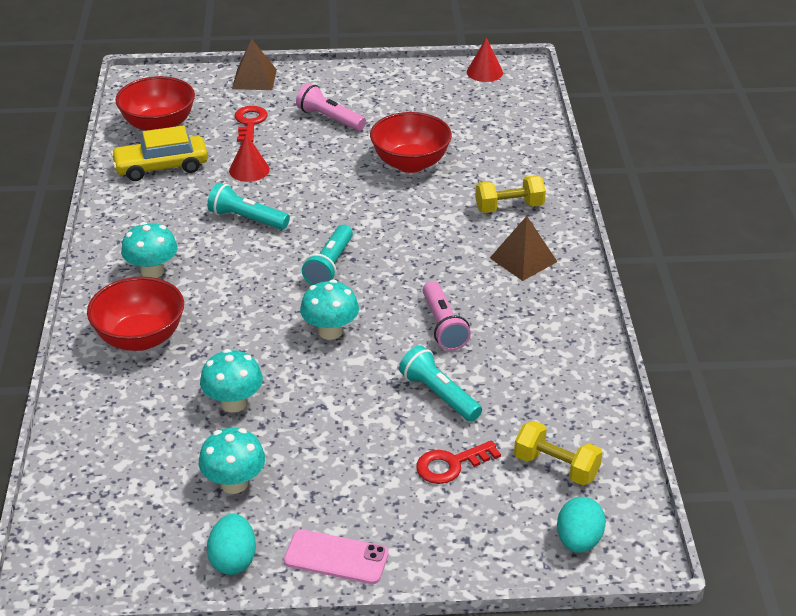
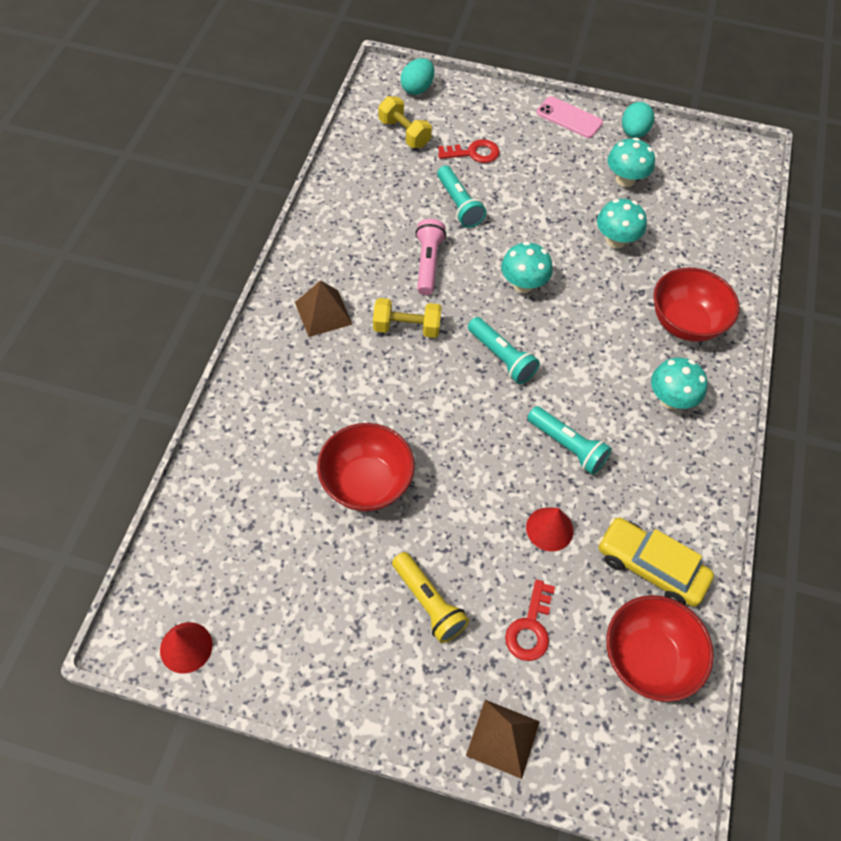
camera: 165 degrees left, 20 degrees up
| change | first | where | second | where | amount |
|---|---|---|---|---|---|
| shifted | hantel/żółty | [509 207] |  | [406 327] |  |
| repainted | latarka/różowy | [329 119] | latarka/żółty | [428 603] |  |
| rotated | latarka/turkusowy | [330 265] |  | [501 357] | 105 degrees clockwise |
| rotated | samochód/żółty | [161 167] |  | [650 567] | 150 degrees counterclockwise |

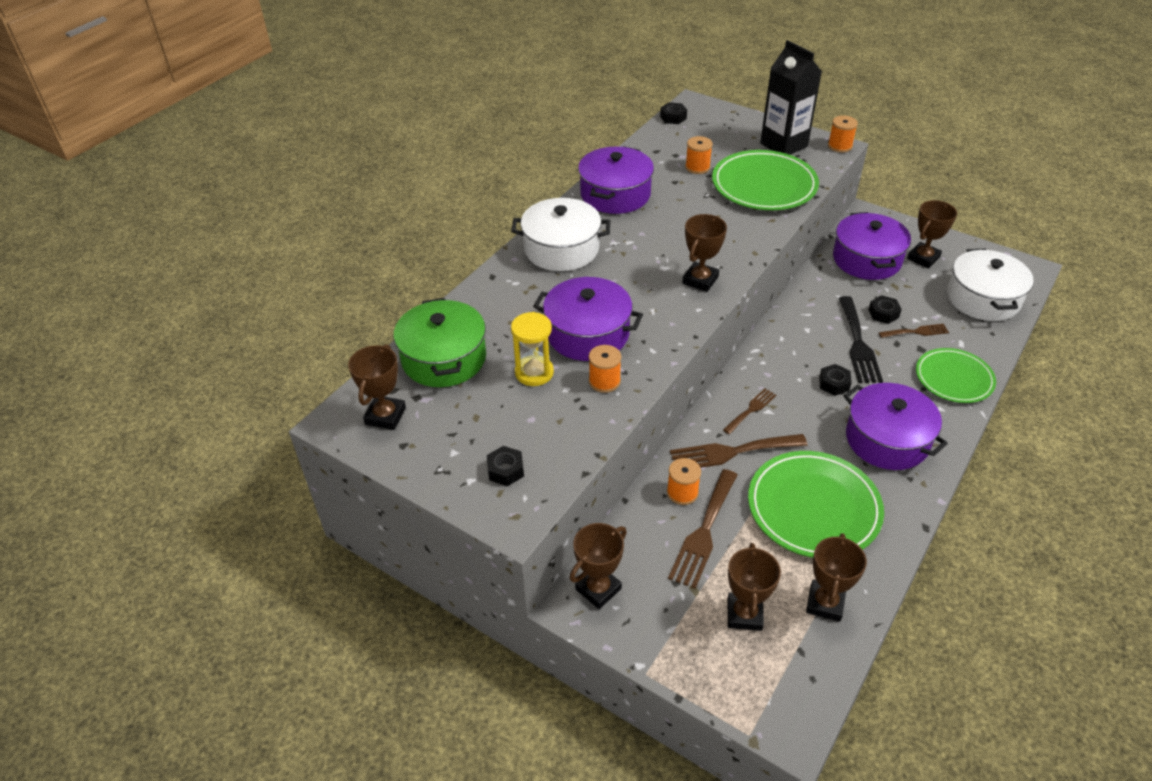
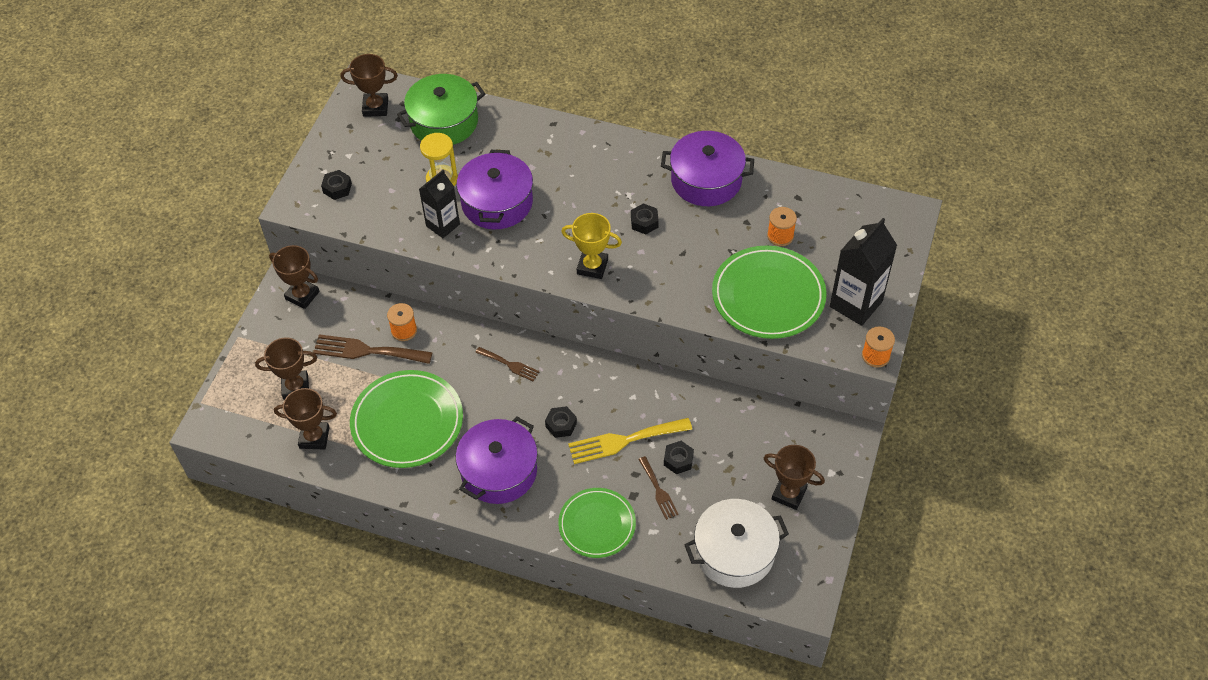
camera: 75 degrees right, 10 degrees up
| change | first | where | second | where | amount |
|---|---|---|---|---|---|
| swapped | szpulka/pomarańczowy | [604 381] | karton mleka/czarny | [443 225] |  |
| repainted | puchar/brązowy | [700 280] | puchar/żółty | [592 266] |  |
| repainted | widelec/czarny | [858 344] | widelec/żółty | [624 441] |  |
| shifted | nakrętka/czarny | [673 117] |  | [644 222] |  |
| gone | garnek/biały | [561 249] |  |  |  |
| gone | widelec/brązowy | [731 452] |  |  |  |
| gone | garnek/fioletowy | [867 259] |  |  |  |

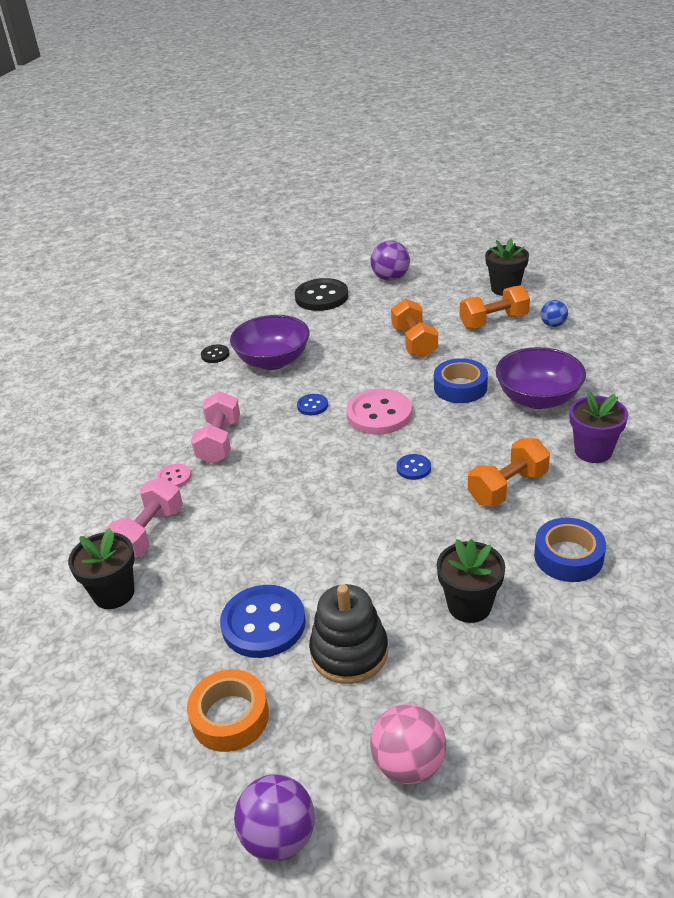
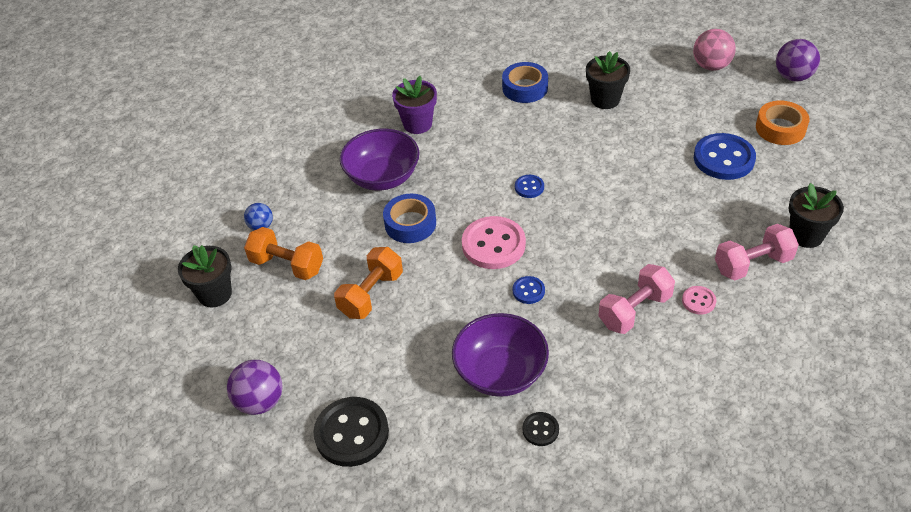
camera: 135 degrees left, 10 degrees up
| change | first | where | second | where | amount |
|---|---|---|---|---|---|
| gone | zabawka nakładanka/czarny | [349 652] |  |  |  |
| gone | hantel/pomarańczowy | [507 488] |  |  |  |

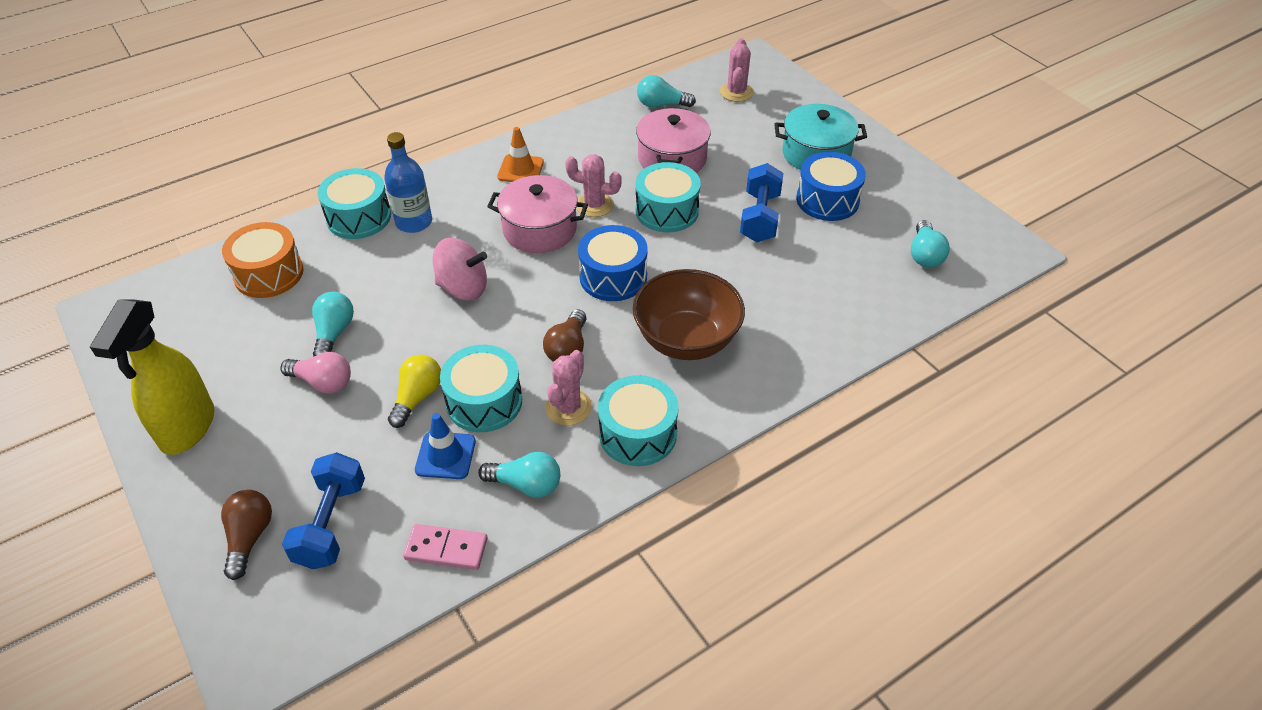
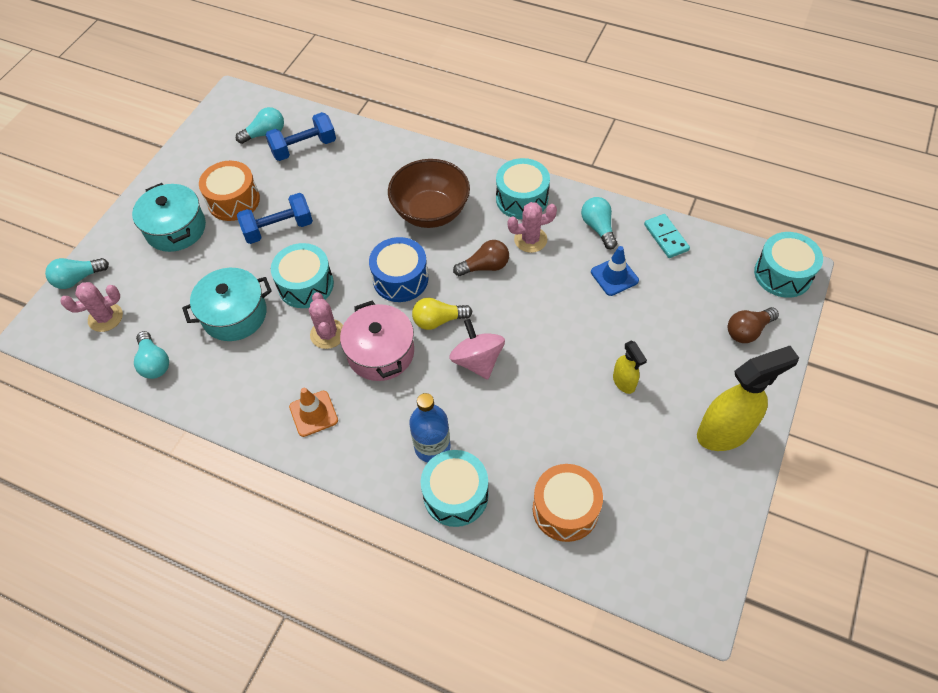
camera: 120 degrees left, 10 degrees up
| change | first | where | second | where | amount |
|---|---|---|---|---|---|
| shifted | żarówka/turkusowy | [334 333] |  | [78 279] |  |
| repainted | garnek/różowy | [672 159] | garnek/turkusowy | [234 315] |  |
| repainted | bęben/niebieski | [827 200] | bęben/pomarańczowy | [233 200] |  |
| shifted | hantel/niebieski | [331 523] |  | [304 147] |  |
| shifted | żarówka/żółty | [417 397] |  | [438 320] |  |
| swapped | żarówka/różowy | [323 382] | spryskiwacz/żółty | [624 382] |  |
| repainted | kostka domina/różowy | [446 549] | kostka domina/turkusowy | [666 237] |  |
| shifted | bęben/turkusowy | [484 402] |  | [782 274] |  |

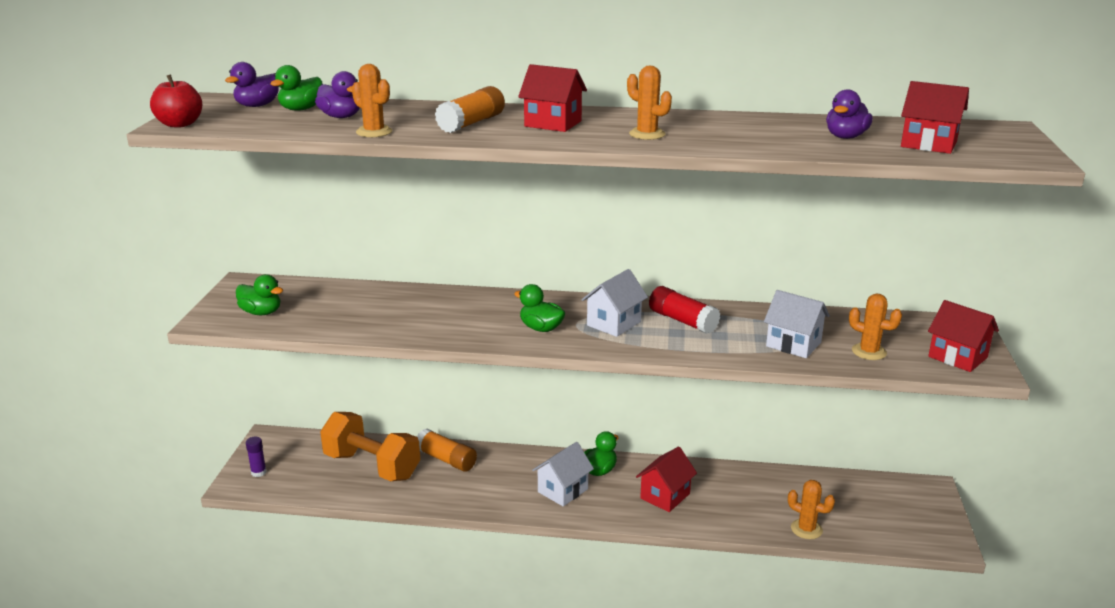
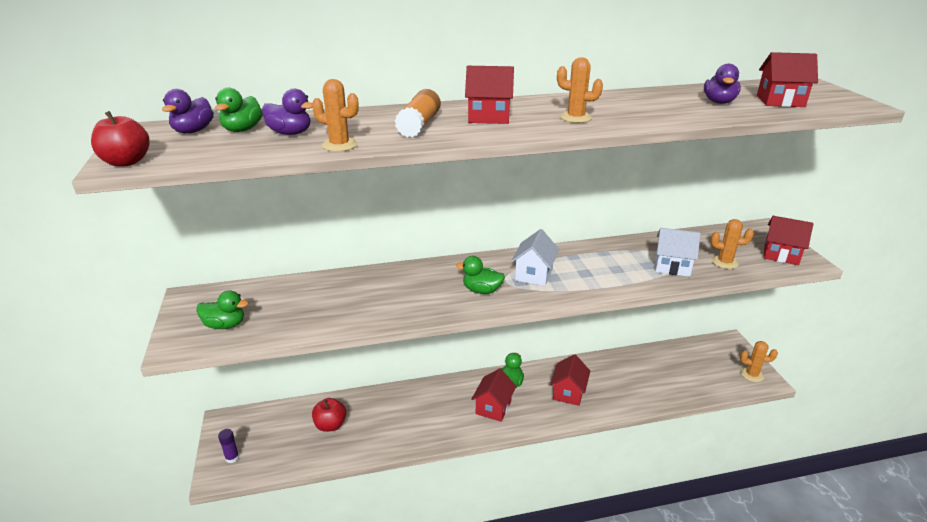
camera: 20 degrees left, 5 degrees up
| change | first | where | second | where | amount |
|---|---|---|---|---|---|
| swapped | hantel/pomarańczowy | [372 466] | jabłko/czerwony | [330 425] |  |
| repainted | domek/biały | [562 490] | domek/czerwony | [493 407] |  |
| shifted | kaktus/pomarańczowy | [806 529] |  | [752 375] |  |
| gone | klej w sztyfcie/pomarańczowy | [446 459] |  |  |  |
| gone | klej w sztyfcie/czerwony | [682 321] |  |  |  |

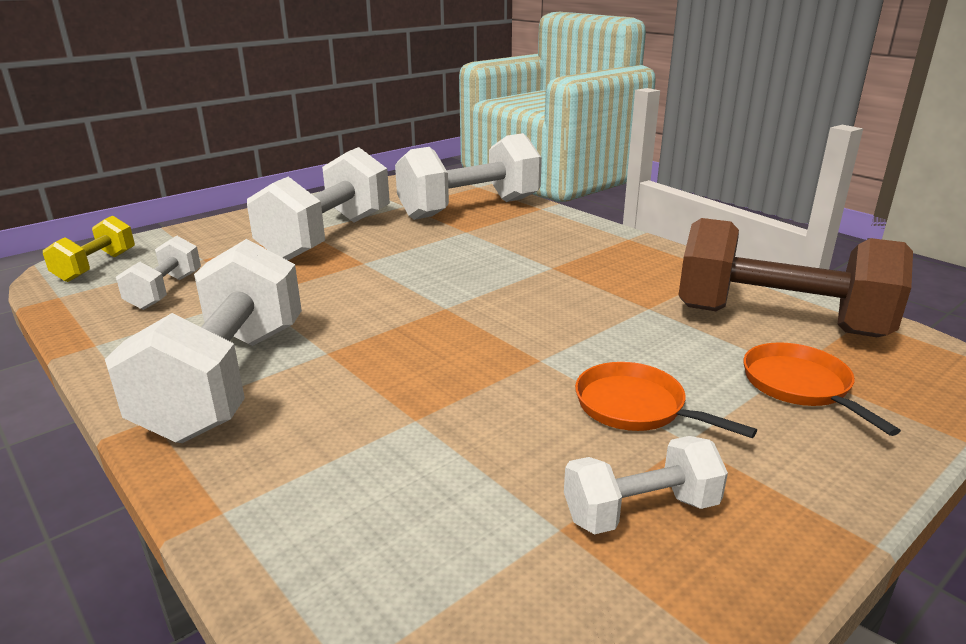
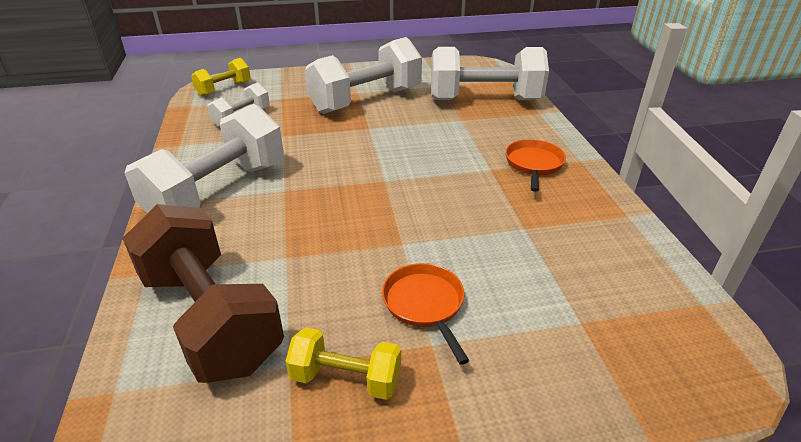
camera: 30 degrees right, 10 degrees up
| change | first | where | second | where | amount |
|---|---|---|---|---|---|
| shifted | hantel/brązowy | [778 321] |  | [210 318] |  |
| repainted | hantel/biały | [640 511] | hantel/żółty | [346 378] |  |
| shifted | patelnia/pomarańczowy | [800 386] |  | [534 164] |  |

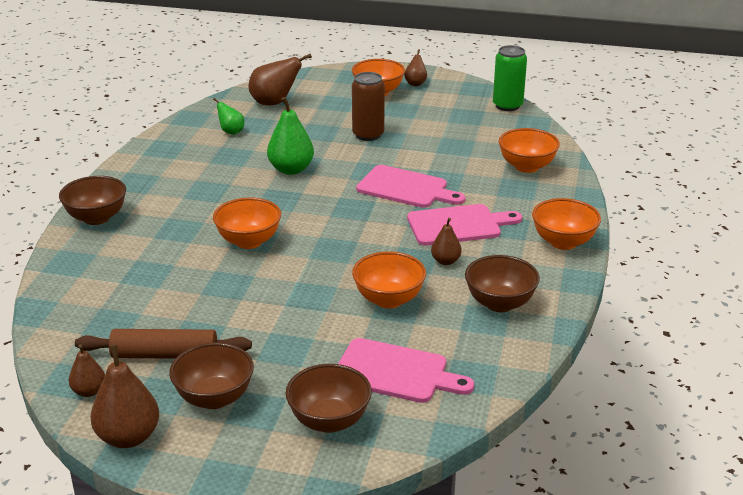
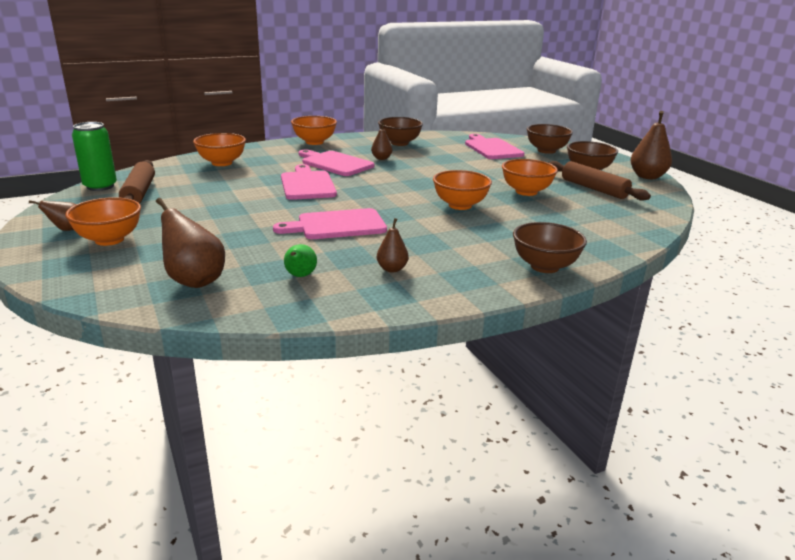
camera: 130 degrees left, 5 degrees down
| change | first | where | second | where | amount |
|---|---|---|---|---|---|
| new |  |  | wałek do ciasta/brązowy | [139 193] |  |
| swapped | gruszka/zielony | [291 169] | deska do krojenia/różowy | [337 225] |  |
| shifted | gruszka/brązowy | [89 391] |  | [392 269] |  |
| shifted | miska/pomarańczowy | [388 299] |  | [526 192] |  |
| gone | puszka/brązowy | [368 135] |  |  |  |

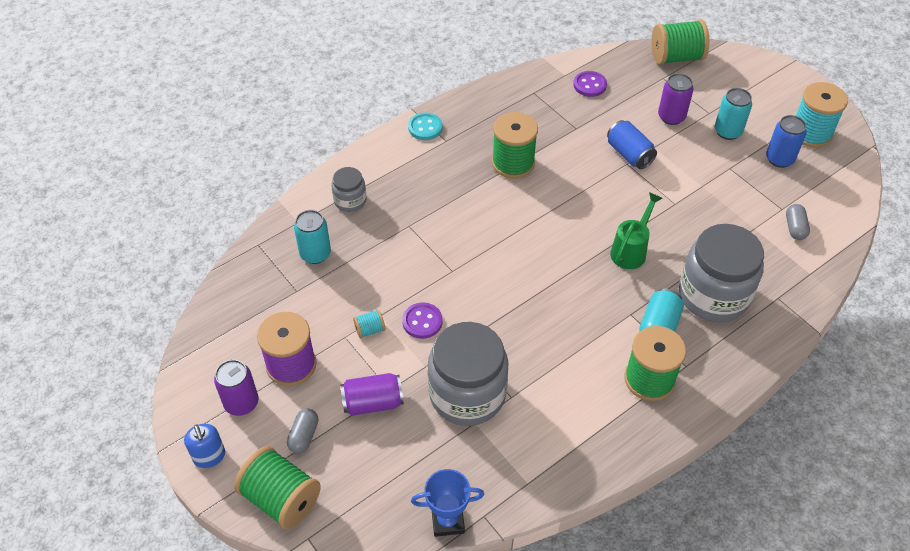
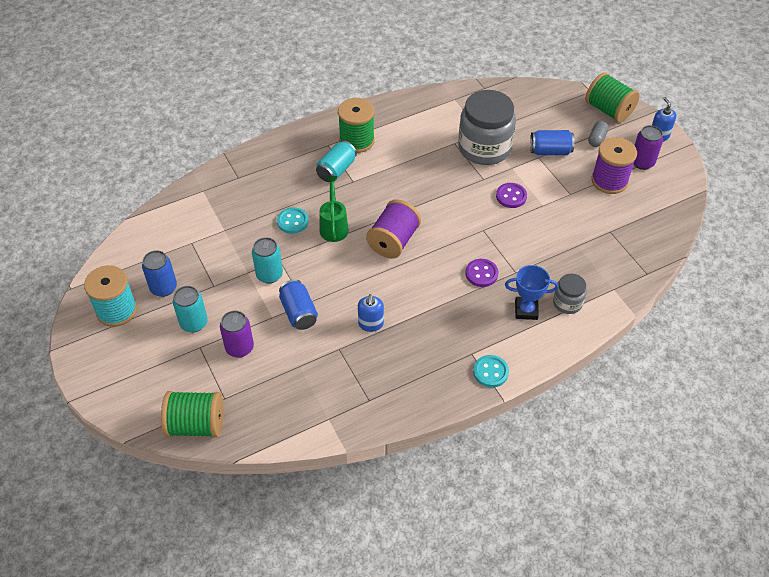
camera: 170 degrees left, 0 degrees up
| change | first | where | second | where | amount |
|---|---|---|---|---|---|
| shifted | puszka/turkusowy | [315 254] |  | [269 275] |  |
| new |  |  | guzik/turkusowy | [293 221] |  |
| rotated | konewka/zielony | [631 250] |  | [334 226] | 135 degrees clockwise |
| new |  |  | dozownik mydła/niebieski | [371 324] |  |
| new |  |  | szpulka/fioletowy | [393 241] |  |
| shifted | guzik/fioletowy | [589 85] |  | [481 274] |  |
| shifted | puchar/niebieski | [448 521] |  | [526 310] |  |
| repainted | puszka/fioletowy | [373 403] | puszka/niebieski | [550 151] |  |
| gone | szpulka/turkusowy | [370 330] |  |  |  |
| gone | szpulka/zielony | [513 163] |  |  |  |
| gone | słoik/szary | [713 295] |  |  |  |
| gone | kapsułka/szary | [795 228] |  |  |  |

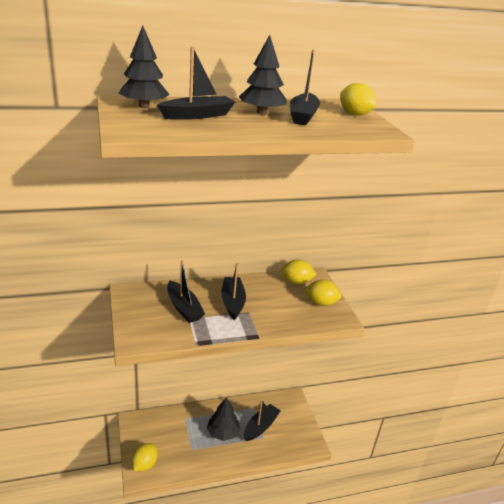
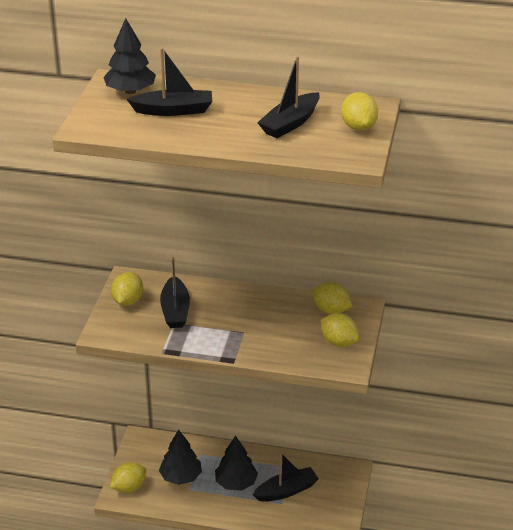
camera: 30 degrees right, 5 degrees up
| change | first | where | second | where | amount |
|---|---|---|---|---|---|
| new |  |  | cytryna/żółty | [128 301] |  |
| shifted | drzewko/czarny | [261 112] |  | [181 477] |  |
| gone | łódka/czarny | [232 302] |  |  |  |

